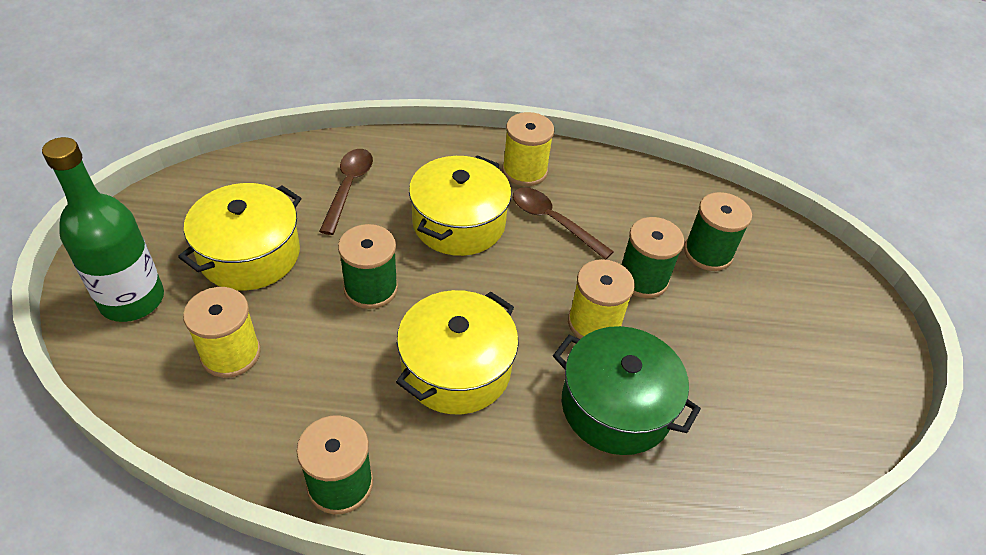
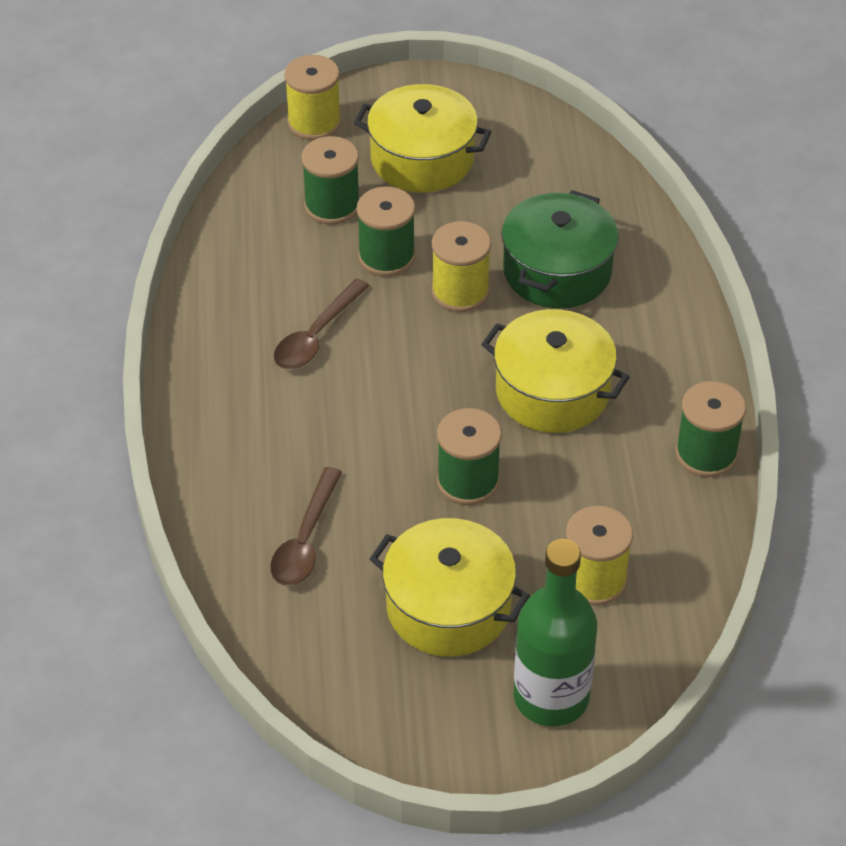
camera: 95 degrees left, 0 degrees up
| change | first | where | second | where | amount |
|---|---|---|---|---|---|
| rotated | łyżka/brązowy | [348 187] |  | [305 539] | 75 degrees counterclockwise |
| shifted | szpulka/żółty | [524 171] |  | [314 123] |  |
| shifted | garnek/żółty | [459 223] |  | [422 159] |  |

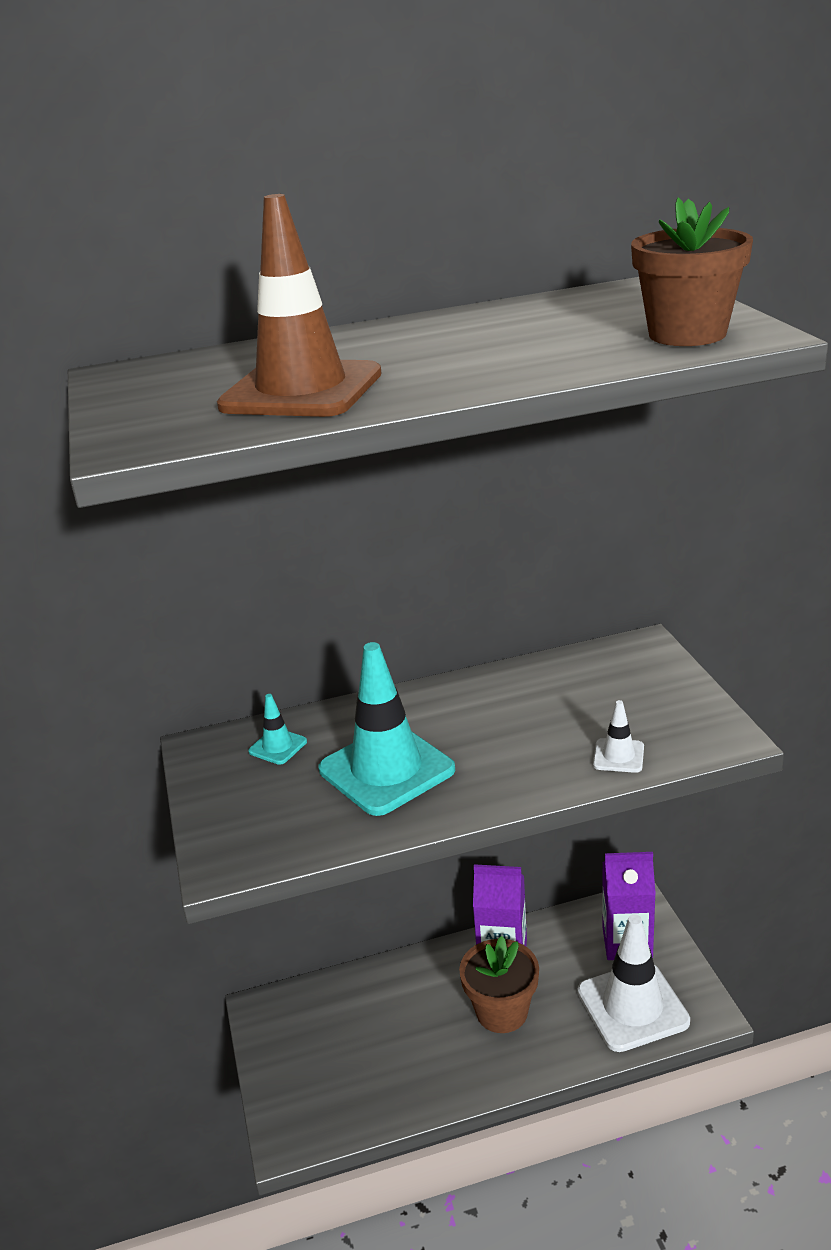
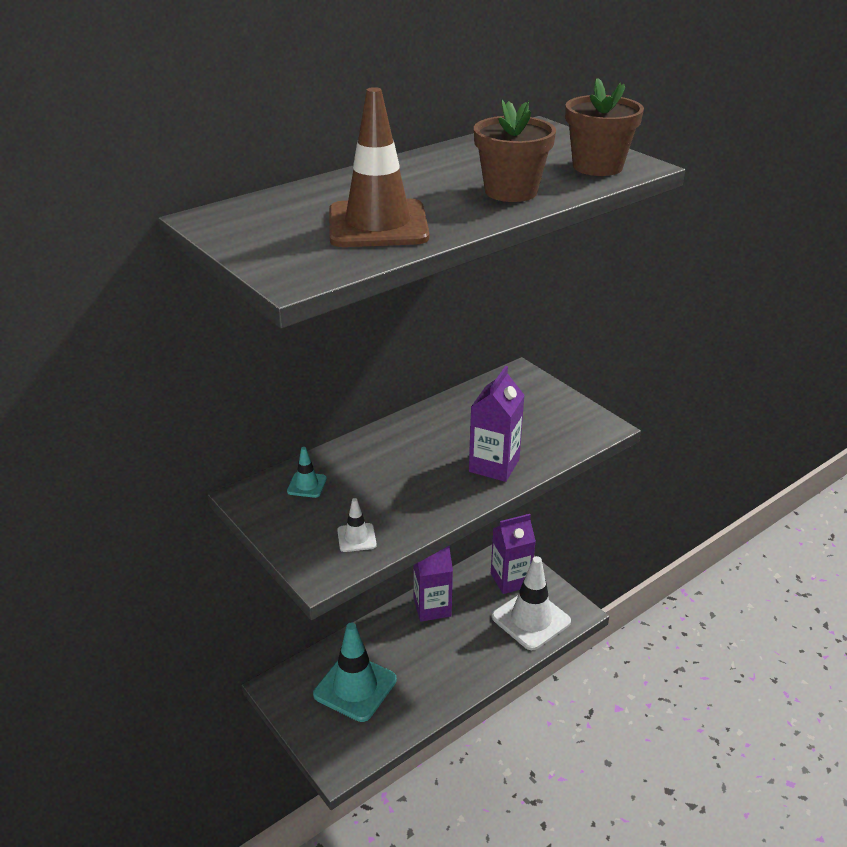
camera: 25 degrees left, 5 degrees up
| change | first | where | second | where | amount |
|---|---|---|---|---|---|
| shifted | pachołek/turkusowy | [386 770] |  | [355 687] |  |
| shifted | pachołek/biały | [618 756] |  | [356 538] |  |
| new |  |  | karton mleka/fioletowy | [494 465] |  |
| shifted | doniczka/brązowy | [502 1012] |  | [511 191] |  |

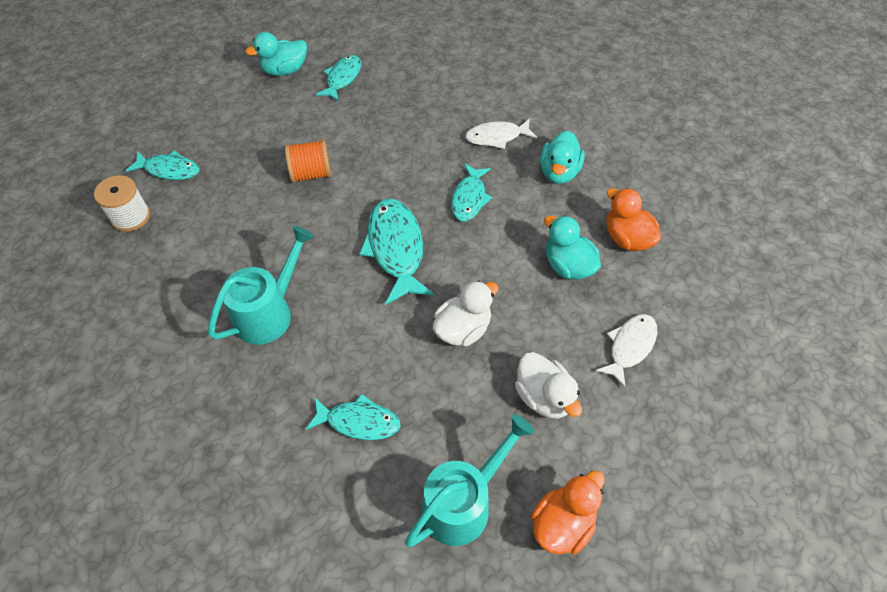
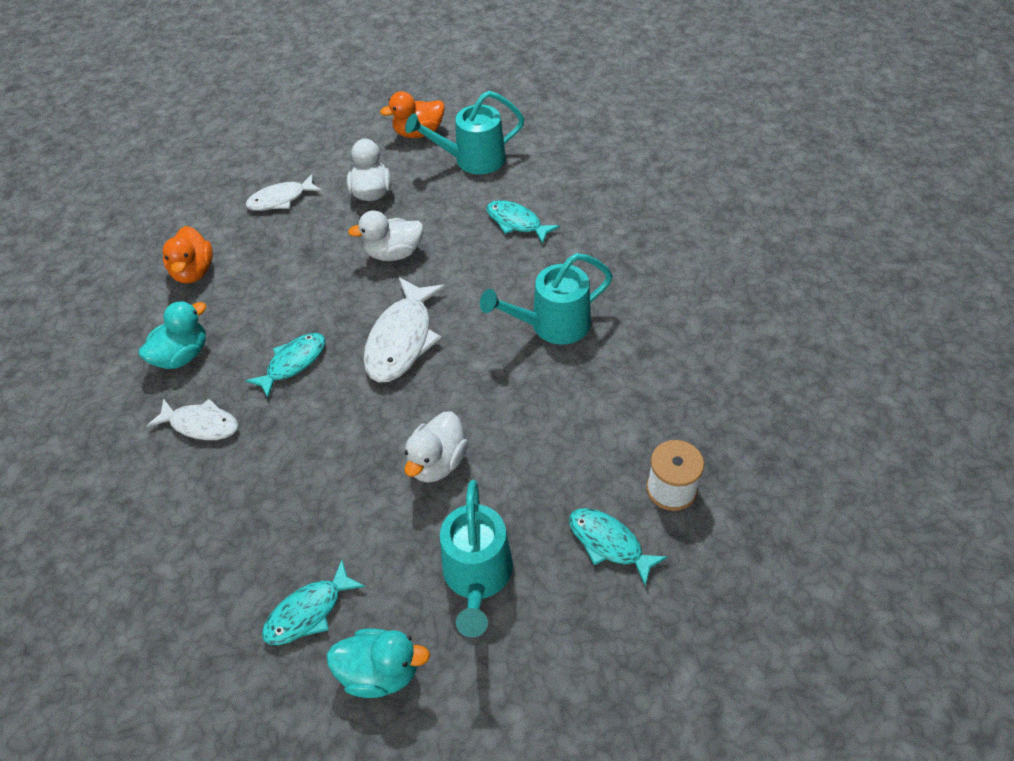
camera: 150 degrees left, 5 degrees down
| change | first | where | second | where | amount |
|---|---|---|---|---|---|
| repainted | ryba/turkusowy | [396 248] | ryba/biały | [402 340] |  |
| swapped | szpulka/pomarańczowy | [311 174] | kaczka/biały | [437 462] |  |
| new |  |  | konewka/turkusowy | [477 578] |  |
| gone | kaczka/turkusowy | [568 266] |  |  |  |

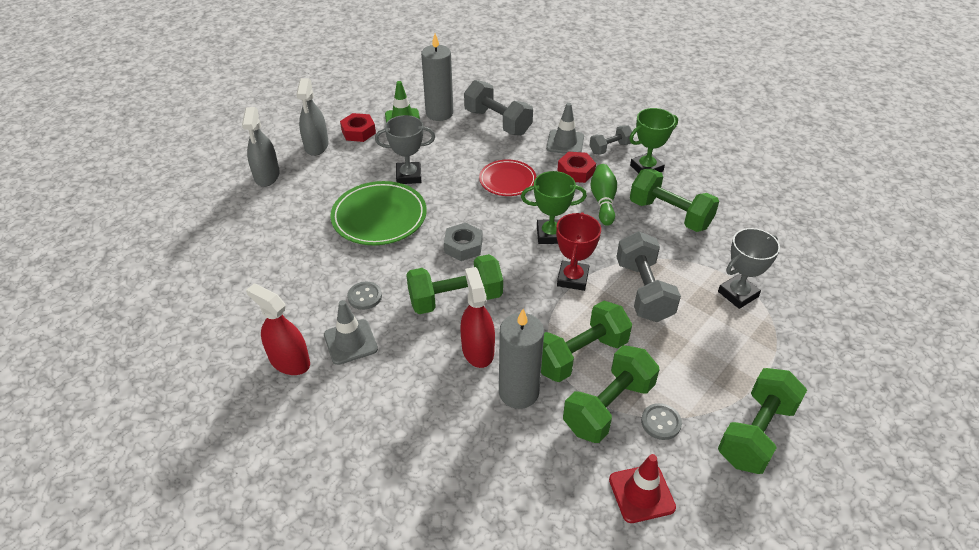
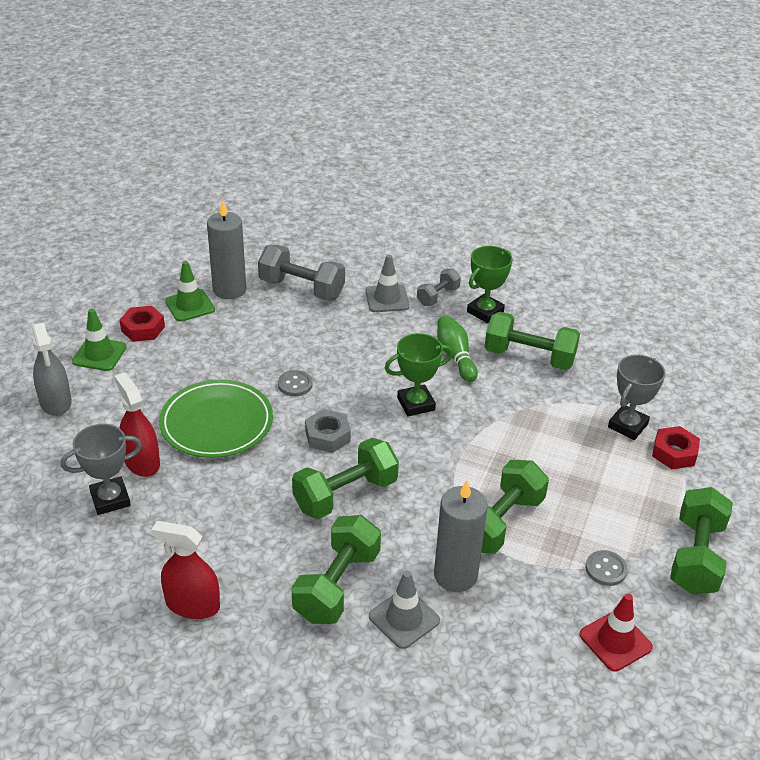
camera: 20 degrees left, 5 degrees down
| change | first | where | second | where | amount |
|---|---|---|---|---|---|
| shifted | puchar/szary | [408 176] |  | [110 499] |  |
| swapped | spryskiwacz/szary | [316 145] | pachołek/zielony | [99 354] |  |
| shifted | spryskiwacz/czerwony | [477 350] |  | [142 462] |  |
| shifted | guzik/szary | [365 296] |  | [295 384] |  |
| shifted | hantel/zielony | [608 407] |  | [337 585] |  |
| shifted | pachołek/szary | [350 342] |  | [404 618] |  |
| shifted | nakrętka/czerwony | [576 171] |  | [674 453] |  |
| gone | talerz/czerwony | [507 180] |  |  |  |
| gone | puchar/czerwony | [572 278] |  |  |  |
| gone | hantel/szary | [643 291] |  |  |  |

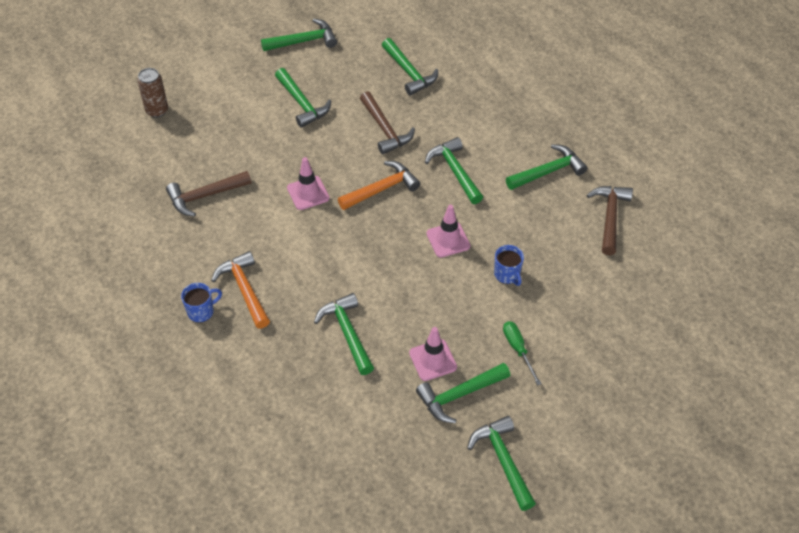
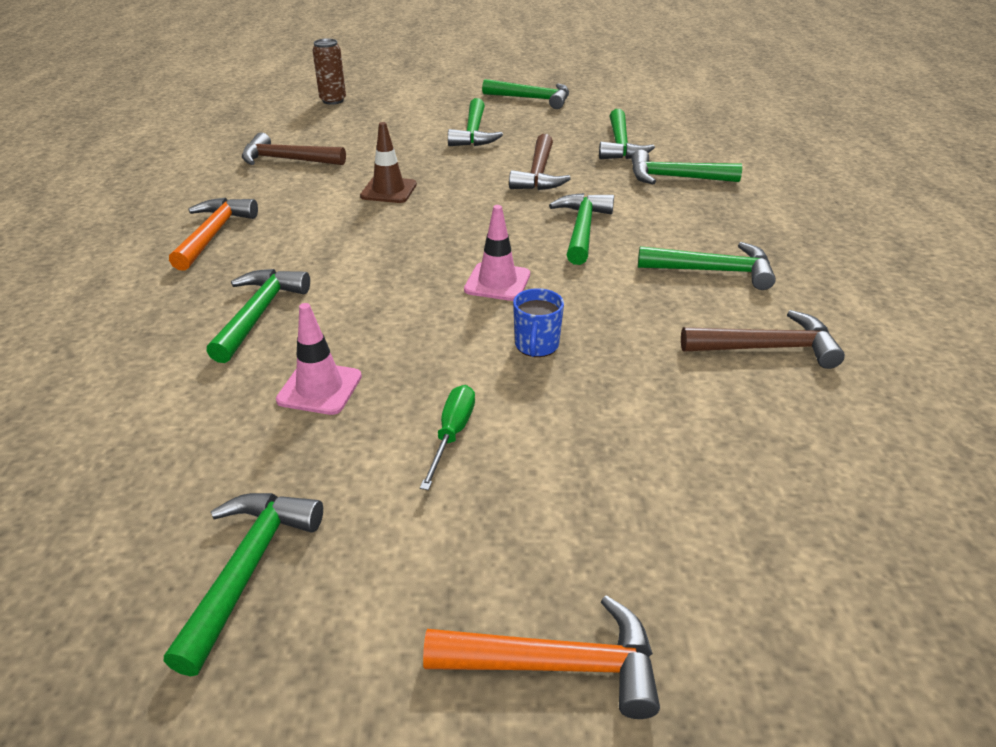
camera: 35 degrees right, 15 degrees down
| change | first | where | second | where | amount |
|---|---|---|---|---|---|
| repainted | pachołek/różowy | [308 193] | pachołek/brązowy | [388 190] |  |
| shifted | młotek/pomarańczowy | [382 189] |  | [557 665] |  |
| shifted | młotek/zielony | [459 395] |  | [675 178] |  |
| rotated | młotek/brązowy | [610 217] |  | [767 348] | 45 degrees clockwise |
| gone | kubek/niebieski | [201 311] |  |  |  |

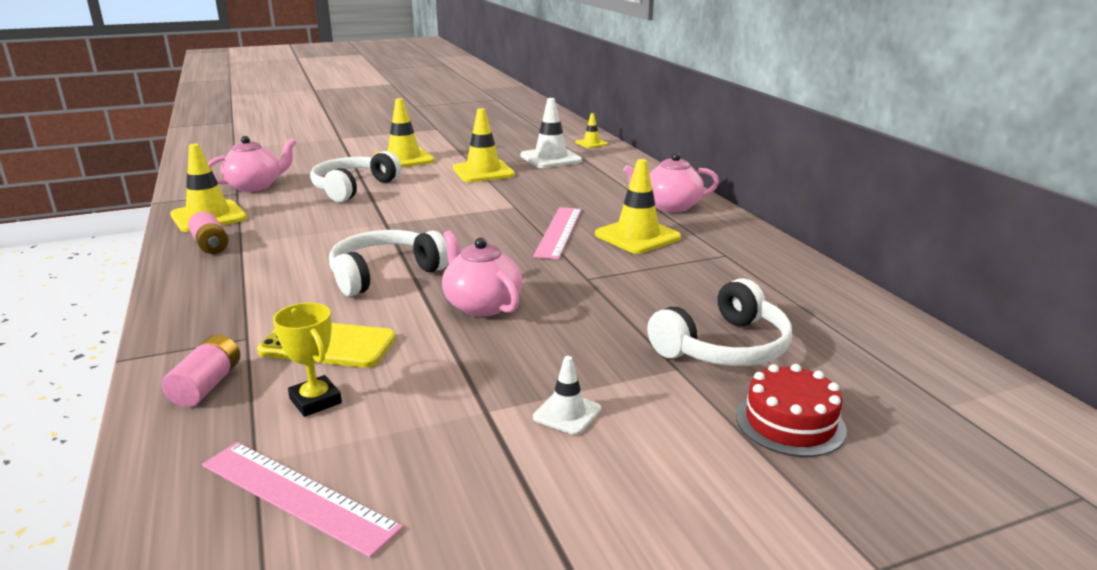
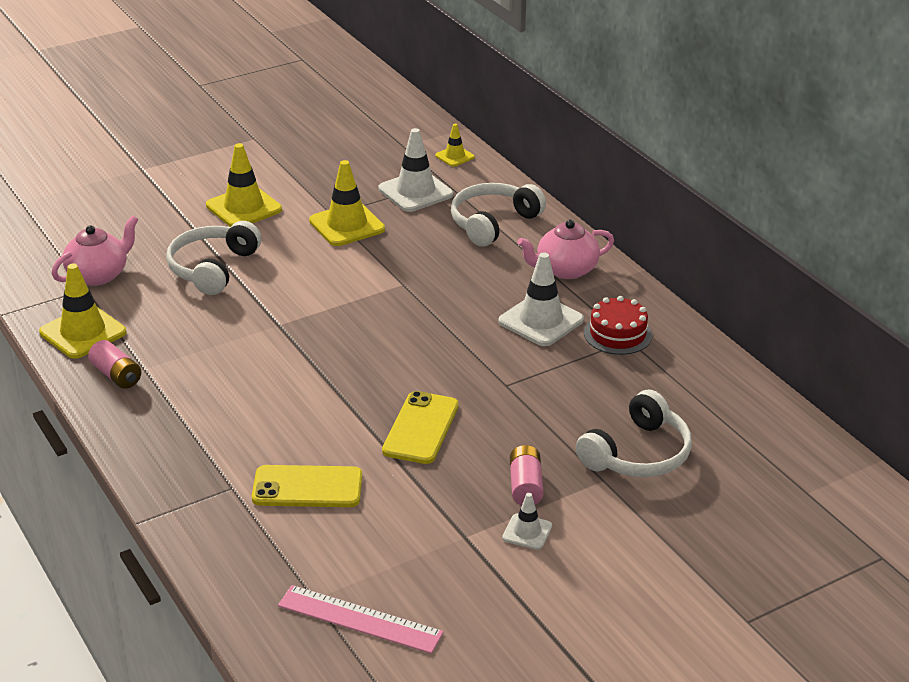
camera: 10 degrees left, 10 degrees up
| change | first | where | second | where | amount |
|---|---|---|---|---|---|
| swapped | imbryk/różowy | [481 305] | telefon/żółty | [421 428] |  |
| shifted | słuchawki/biały | [384 274] |  | [493 223] |  |
| repainted | pachołek/żółty | [637 236] | pachołek/biały | [541 321] |  |
| shifted | bateria/różowy | [207 385] |  | [525 486] |  |
| shifted | tort/czerwony | [790 422] |  | [618 334] |  |
| gone | puchar/żółty | [315 401] |  |  |  |
| gone | linijka/różowy | [559 232] |  |  |  |

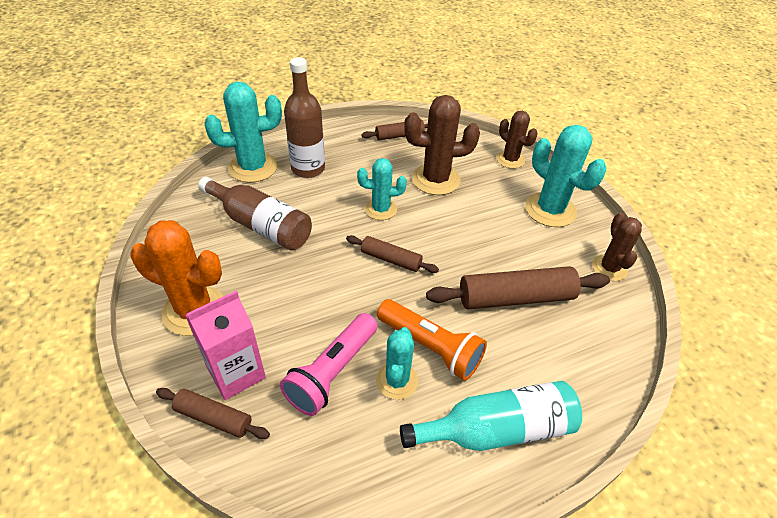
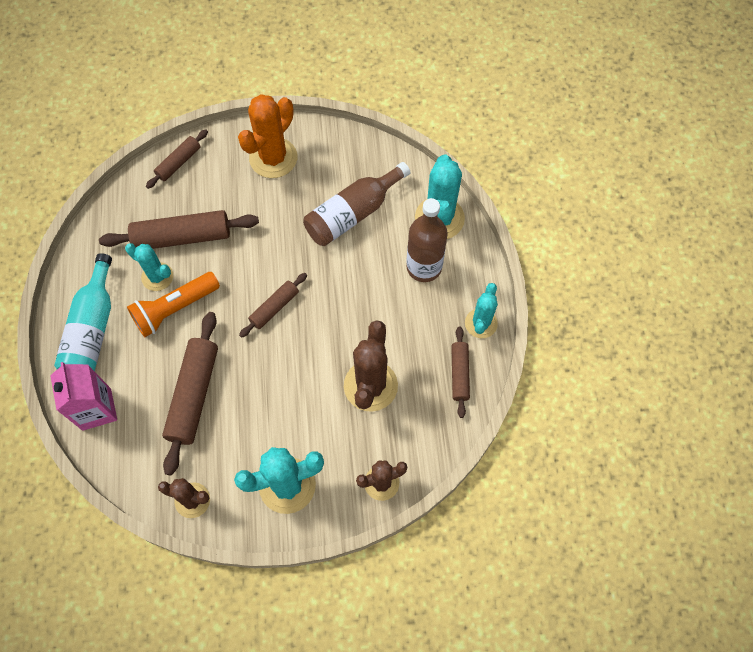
camera: 110 degrees right, 20 degrees up
| change | first | where | second | where | amount |
|---|---|---|---|---|---|
| shifted | karton mleka/różowy | [236 373] |  | [96 409] |  |
| swapped | latarka/różowy | [332 372] | wałek do ciasta/brązowy | [182 237] |  |
| shifted | kaktus/turkusowy | [381 209] |  | [481 323] |  |

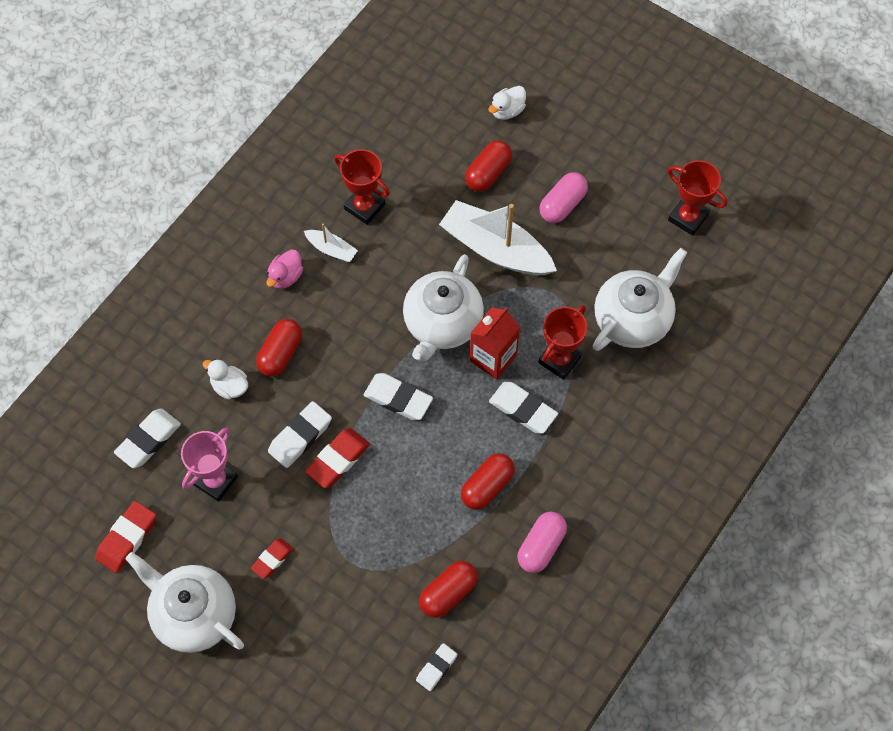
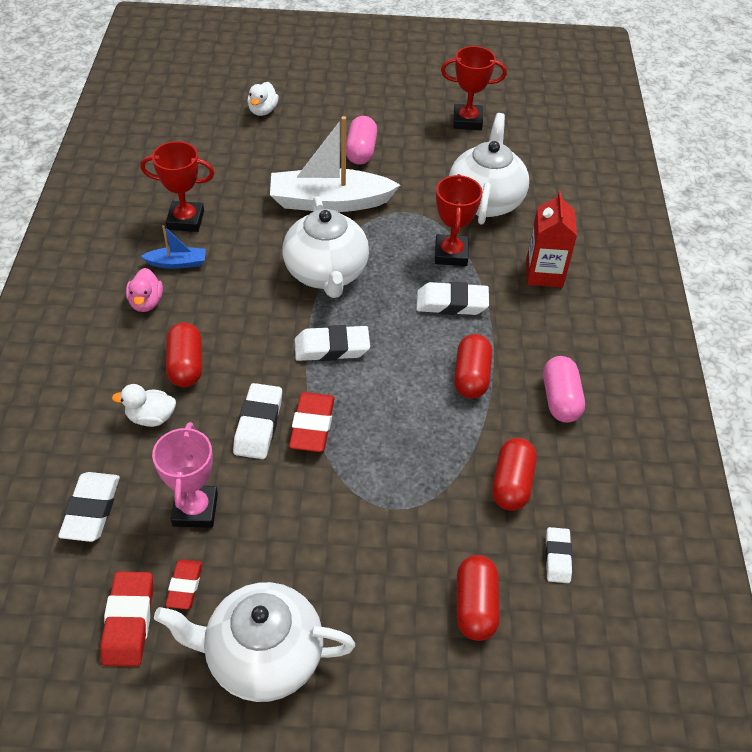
camera: 35 degrees left, 15 degrees down
| change | first | where | second | where | amount |
|---|---|---|---|---|---|
| repainted | łódka/biały | [331 249] | łódka/niebieski | [177 263] |  |
| shifted | gumka do mazania/czerwony | [272 559] |  | [185 586] |  |
| shifted | kapsułka/czerwony | [488 173] |  | [475 606] |  |
| shifted | karton mleka/czerwony | [493 358] |  | [544 273] |  |

